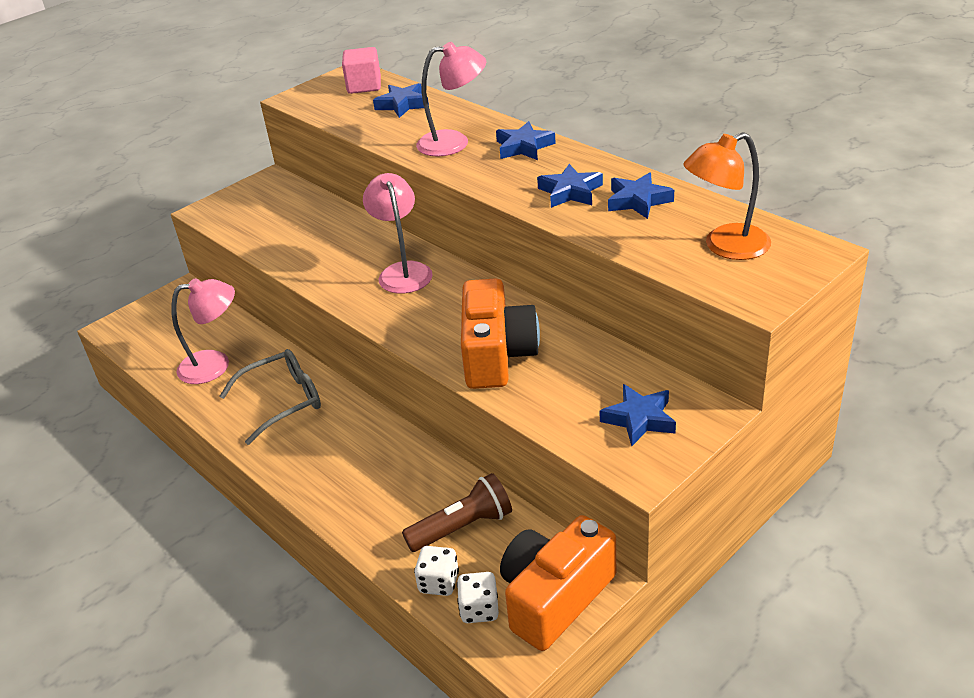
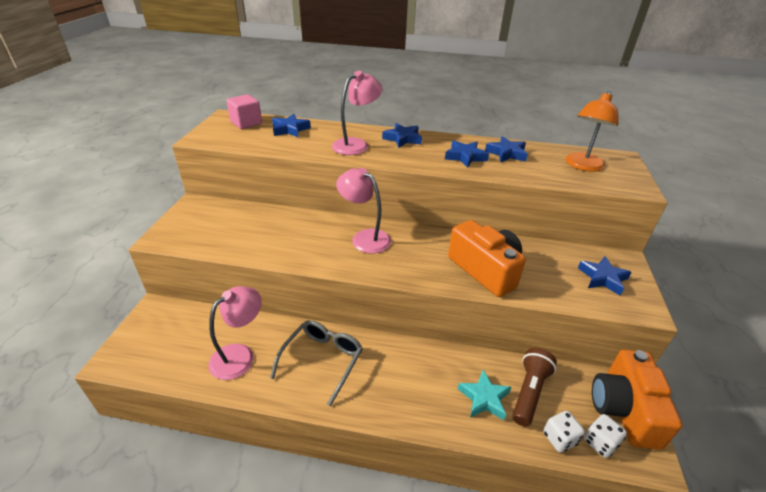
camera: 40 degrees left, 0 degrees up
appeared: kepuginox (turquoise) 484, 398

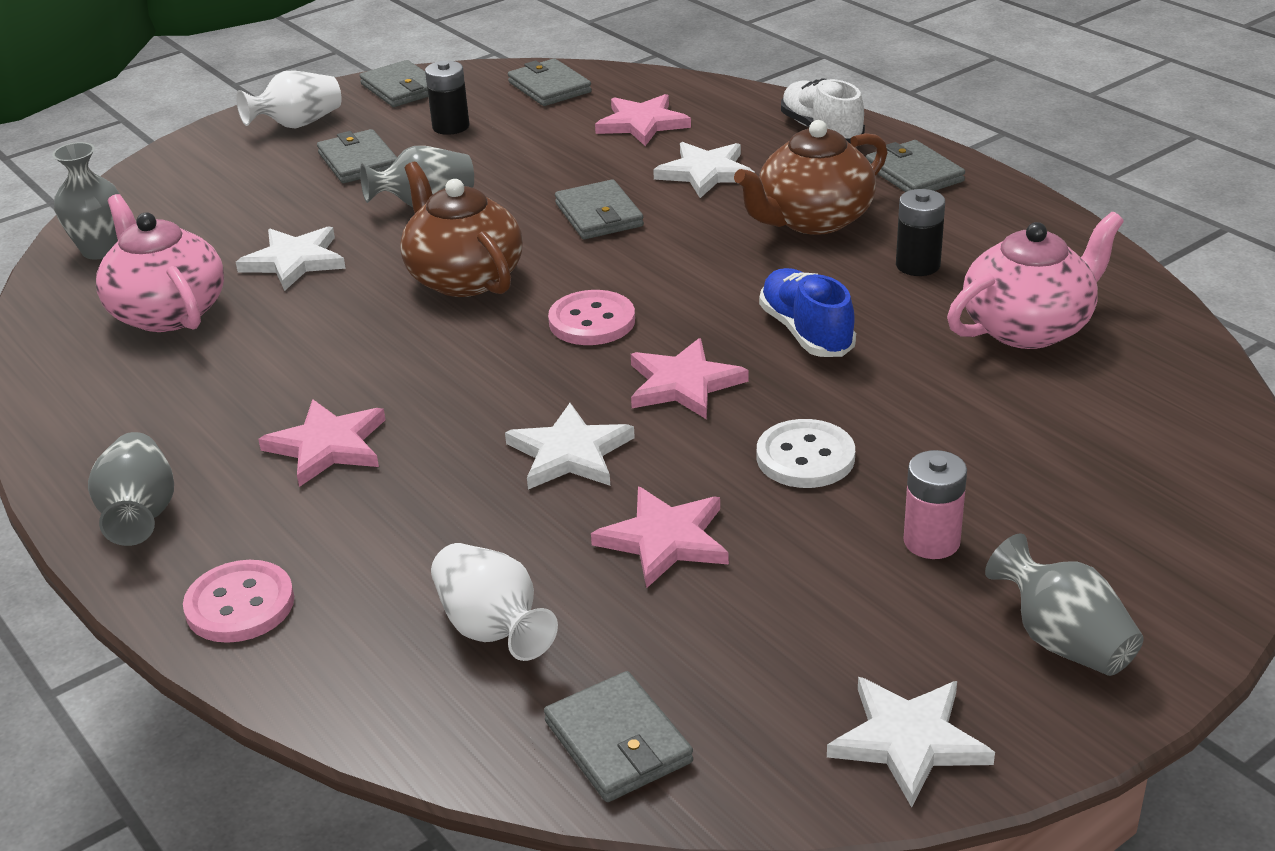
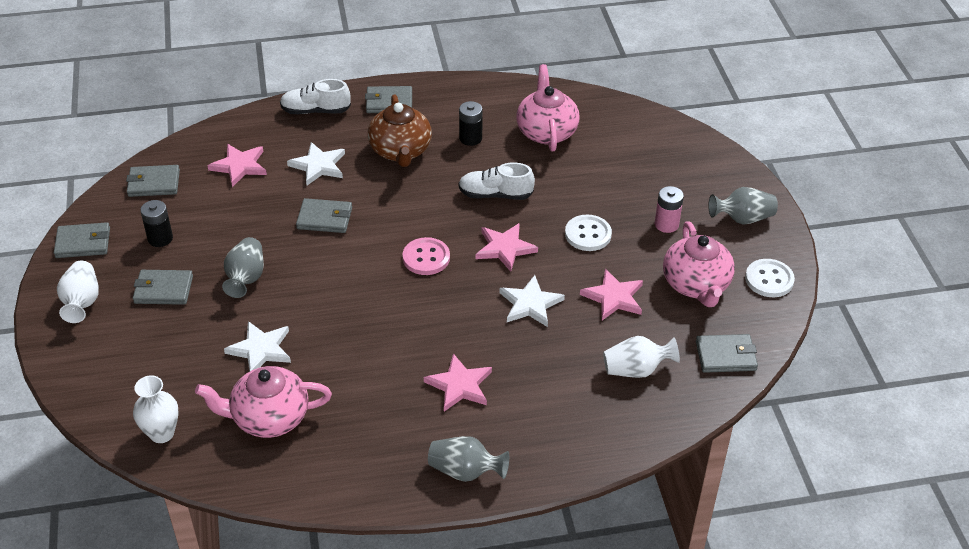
camera: 65 degrees left, 10 degrees up
missing: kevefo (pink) 240, 605; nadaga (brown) 463, 277
appeared: nadaga (pink) 696, 285
exchanged: kepuginox (white) 908, 741 to kevefo (white) 769, 279
colour: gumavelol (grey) 100, 250 to gumavelol (white) 162, 433; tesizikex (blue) 806, 332 to tesizikex (white) 495, 194

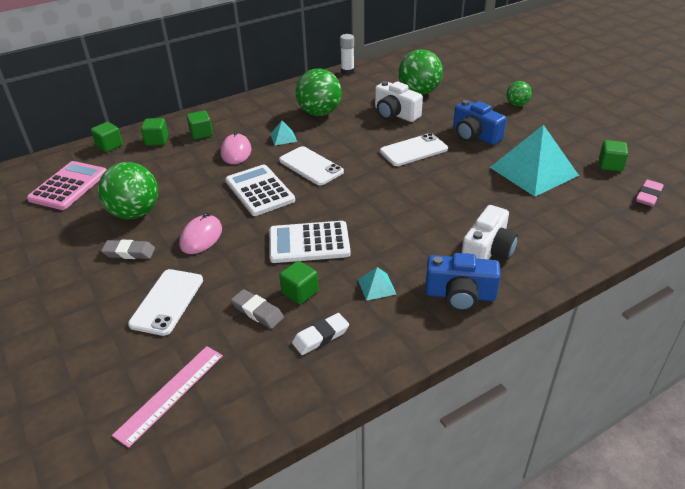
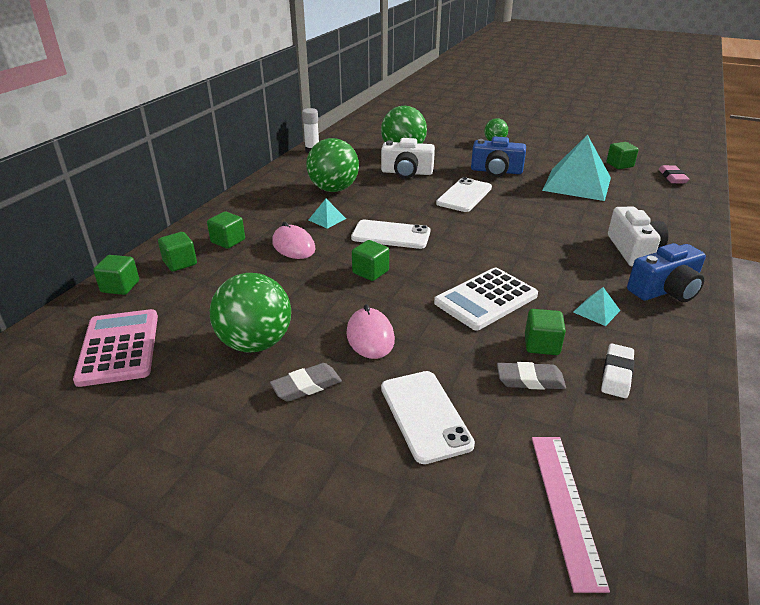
camera: 35 degrees left, 5 degrees down
exchanged: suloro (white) 259, 191 to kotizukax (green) 370, 272

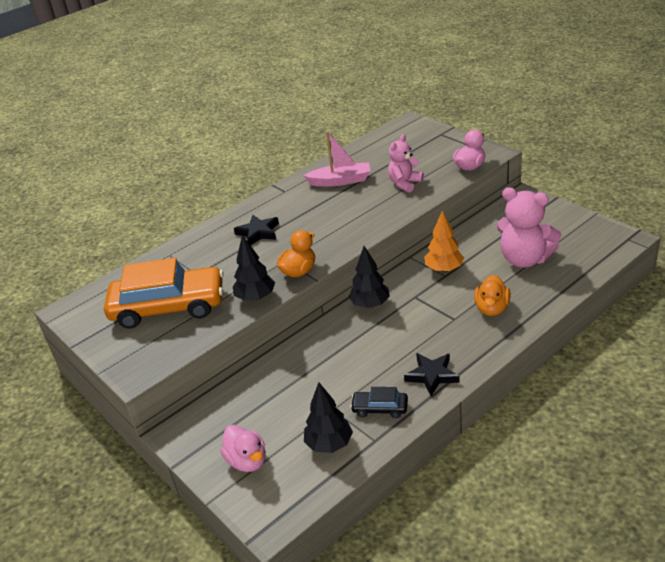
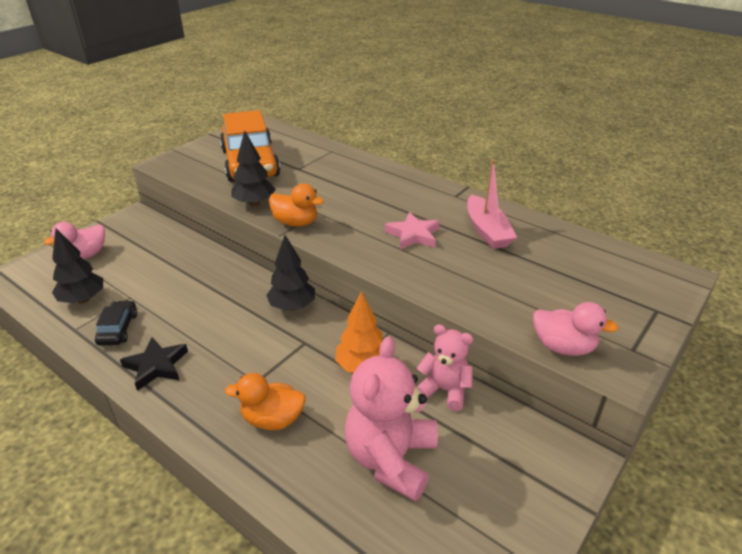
camera: 75 degrees right, 0 degrees up
missing: kepuginox (black) 258, 232
appeared: kepuginox (pink) 413, 235
relocated: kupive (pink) 405, 183 to 444, 390

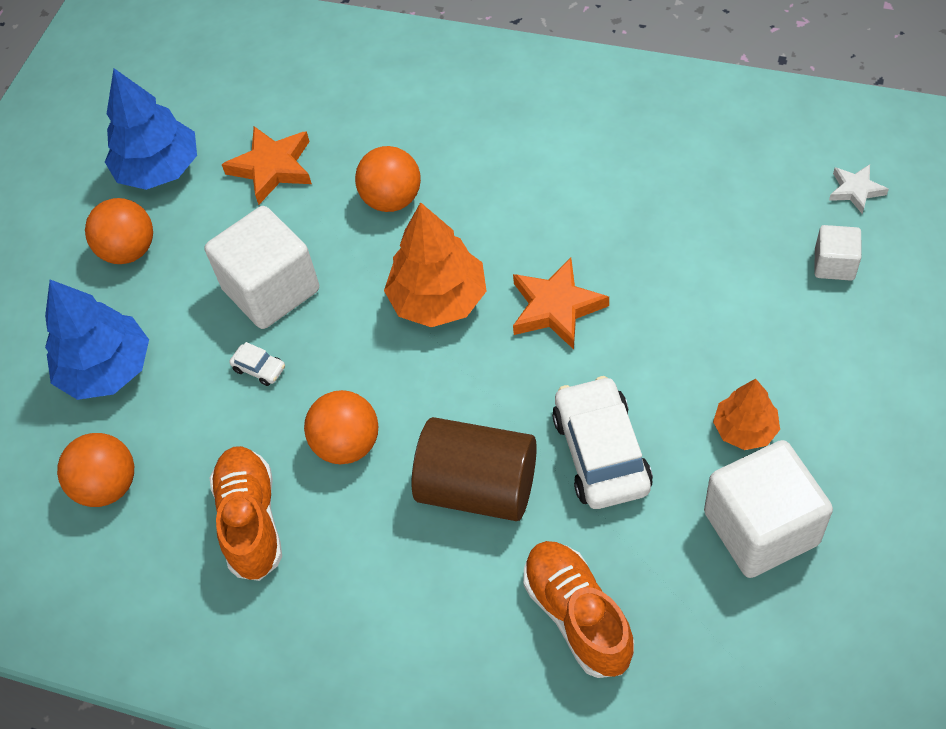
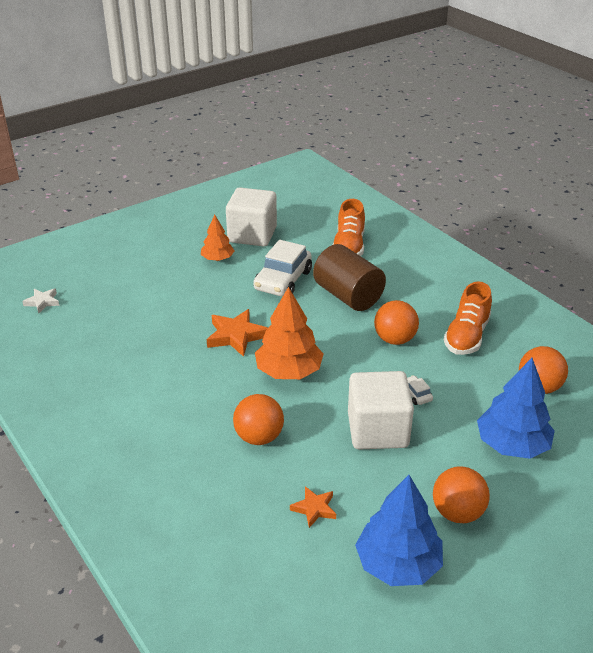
camera: 150 degrees left, 20 degrees down
missing: kotizukax (white) 834, 264
size: kepuginox (orange) 272, 167 = 314, 509 x0.59

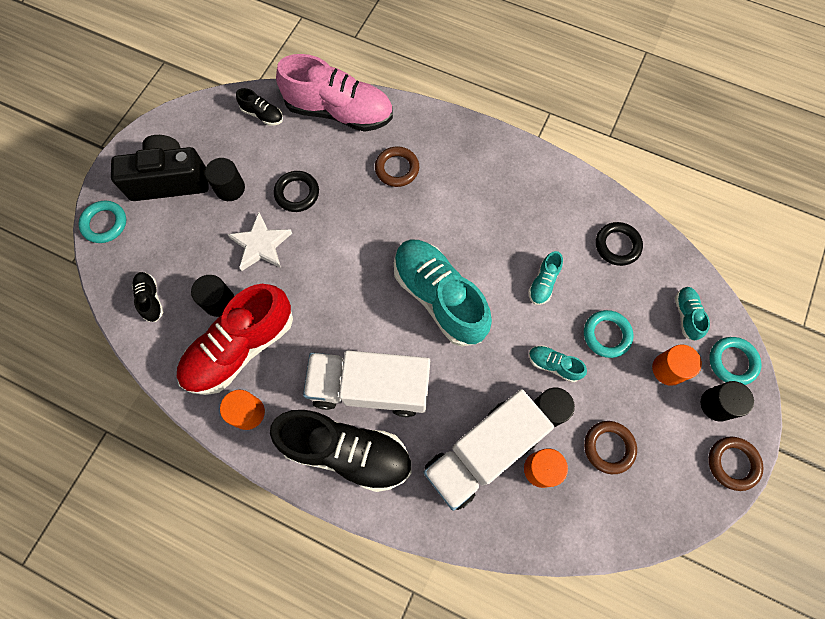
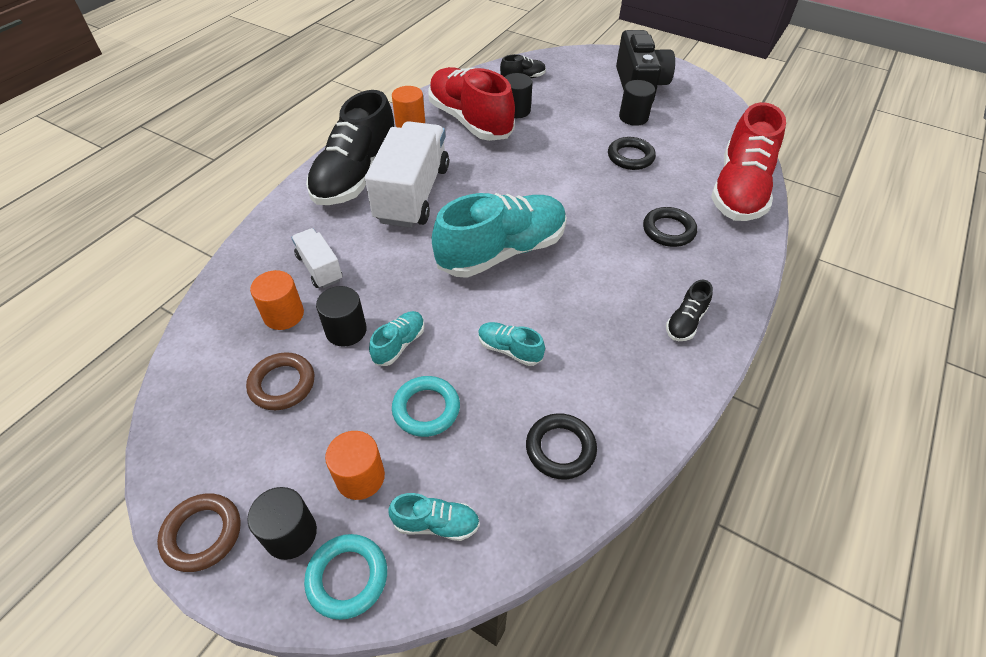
camera: 95 degrees right, 20 degrees down
missing: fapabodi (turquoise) 105, 223; kepuginox (white) 261, 245
relocated: tesizikex (black) 262, 115 to 685, 322
colour: fapabodi (brown) 397, 169 to fapabodi (black) 668, 230; tesizikex (pink) 339, 112 to tesizikex (red) 739, 190
size: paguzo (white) 482, 453 = 320, 268 x0.50

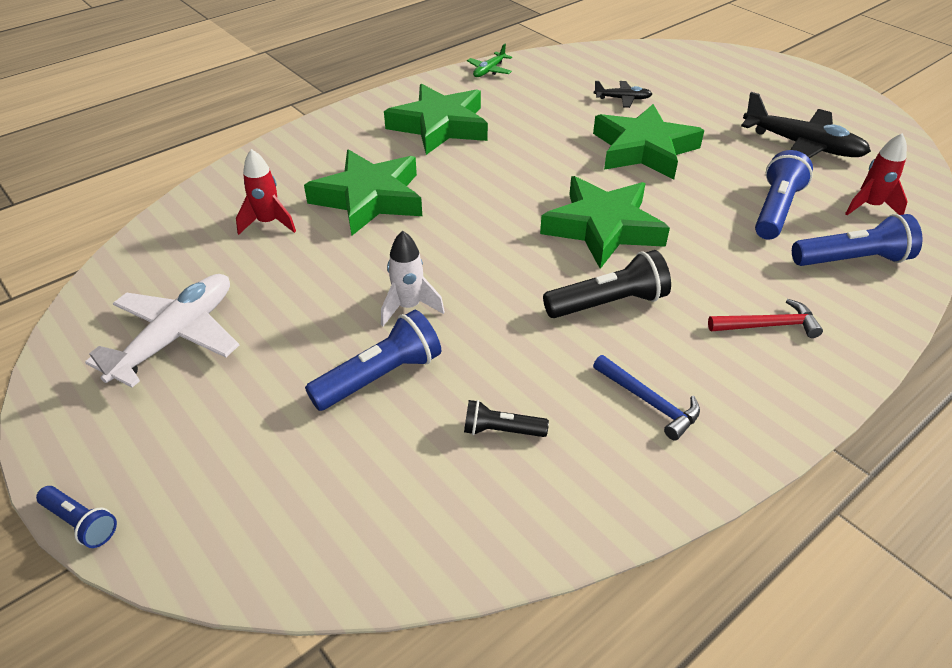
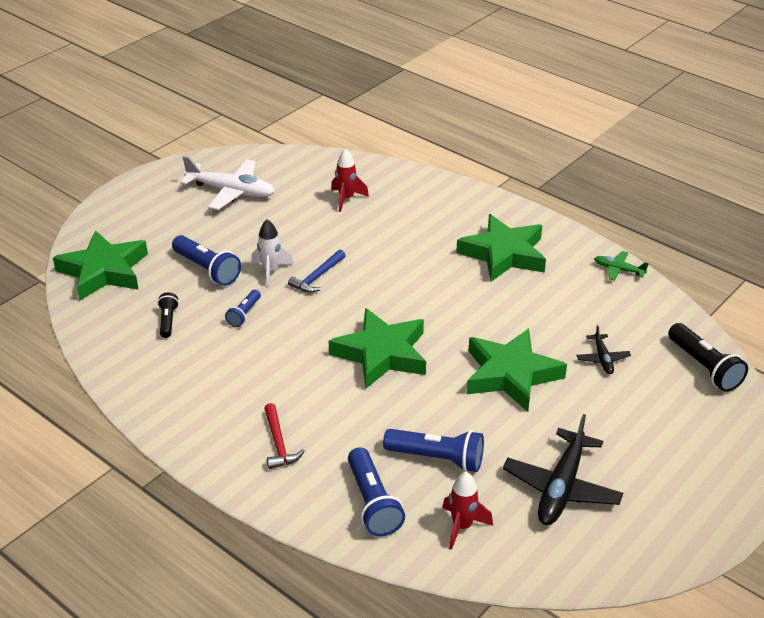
camera: 80 degrees right, 5 degrees down
relocated: kepuginox (green) 369, 198 to 104, 271; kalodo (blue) 81, 522 to 244, 314; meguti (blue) 649, 402 to 317, 277; kalodo (black) 608, 303 to 704, 367

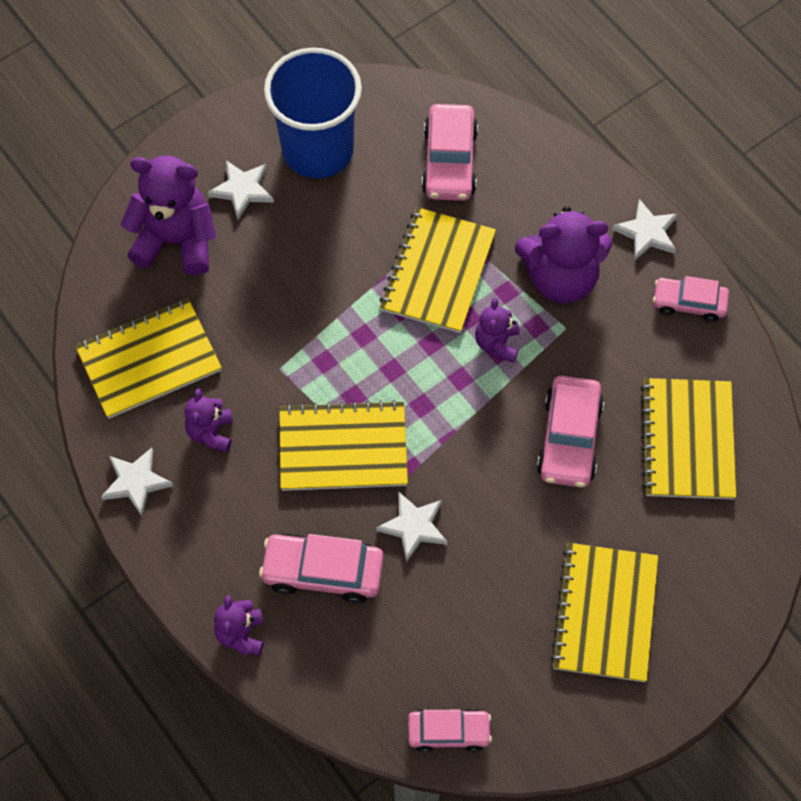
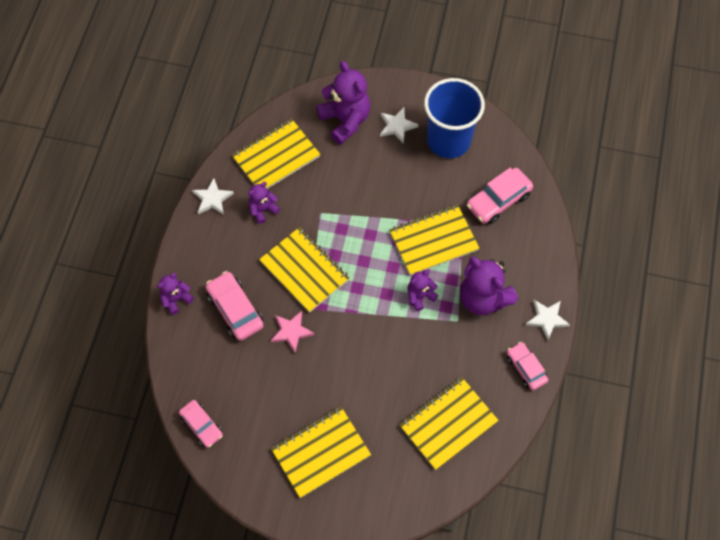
camera: 50 degrees right, 0 degrees up
missing: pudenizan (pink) 569, 438
colour: kepuginox (white) 413, 527 to kepuginox (pink) 291, 332
spun: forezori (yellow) 149, 360 = 276, 157 60 degrees counterclockwise

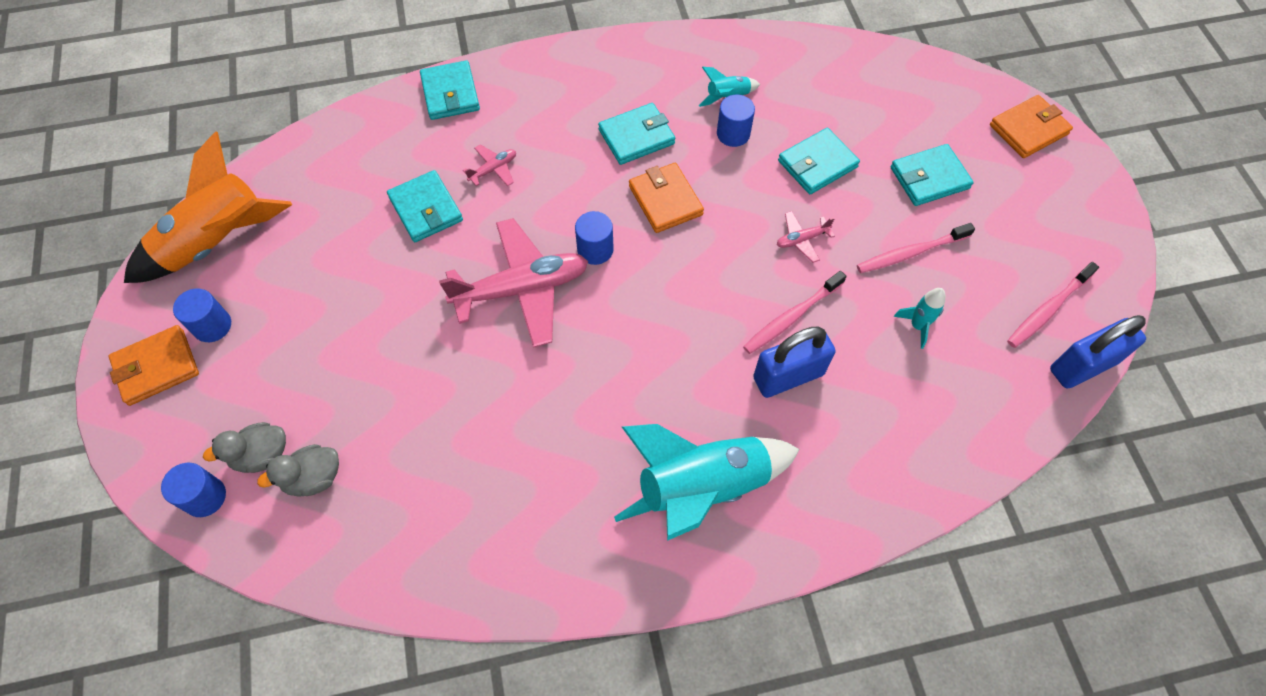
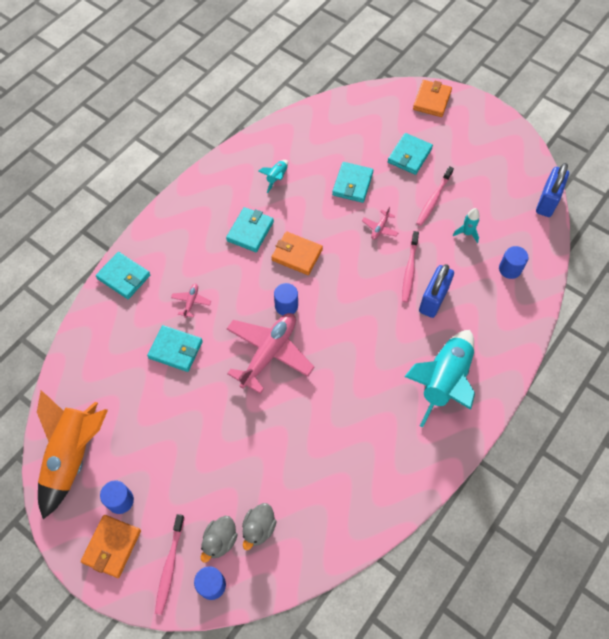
camera: 40 degrees left, 0 degrees up
relocated: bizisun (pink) 1048, 309 to 169, 566; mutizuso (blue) 733, 134 to 510, 269

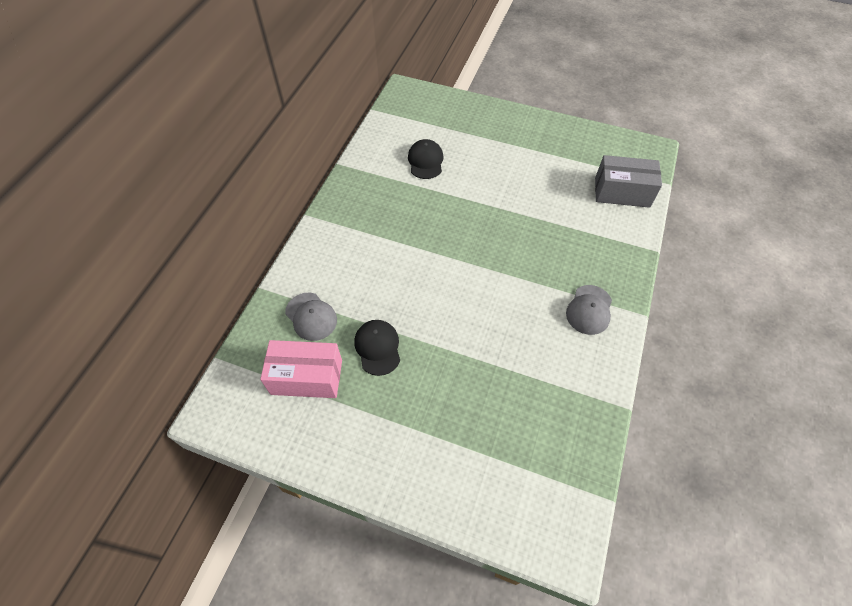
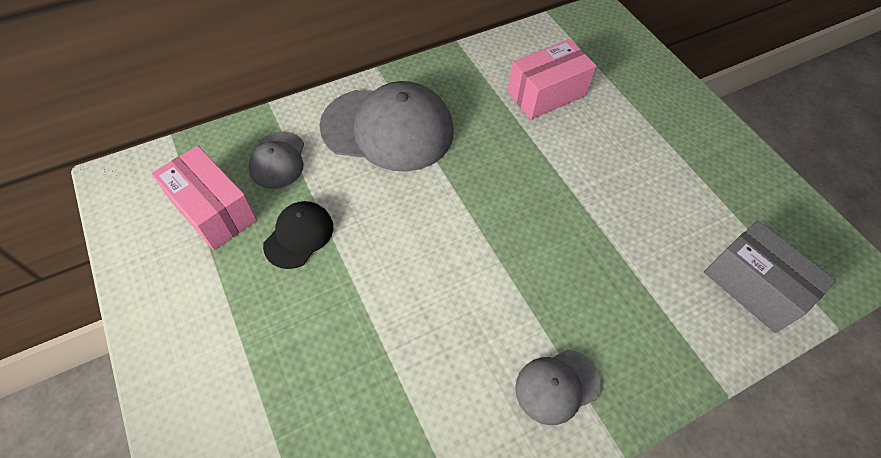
camera: 40 degrees right, 0 degrees up
appeared: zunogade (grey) 388, 129
exchanged: zunogade (black) 425, 161 to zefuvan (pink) 546, 94

